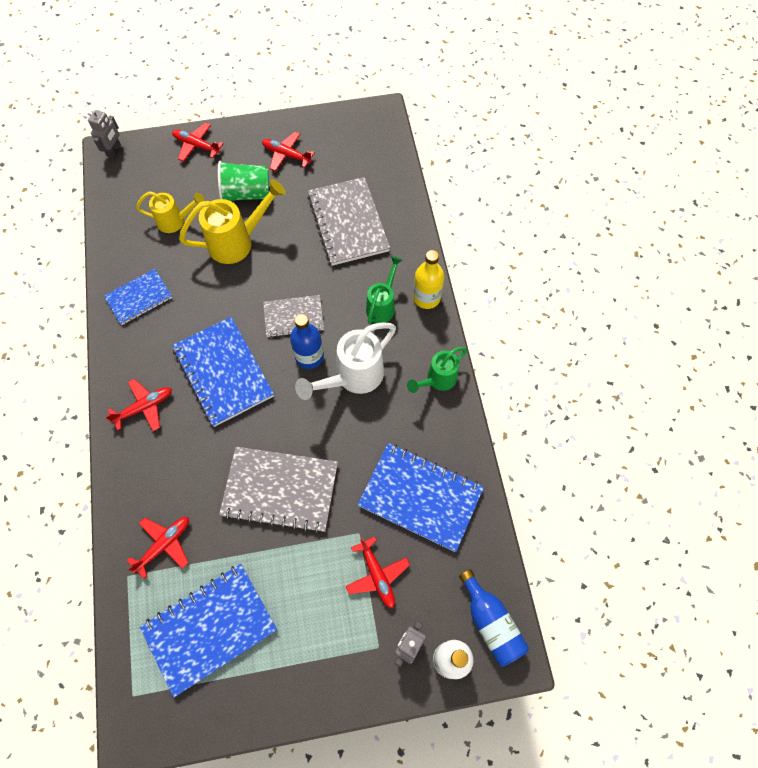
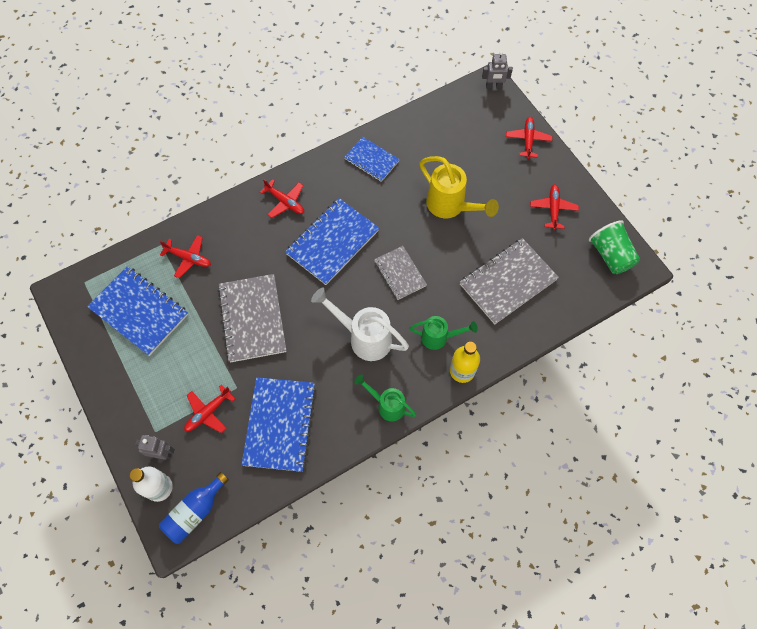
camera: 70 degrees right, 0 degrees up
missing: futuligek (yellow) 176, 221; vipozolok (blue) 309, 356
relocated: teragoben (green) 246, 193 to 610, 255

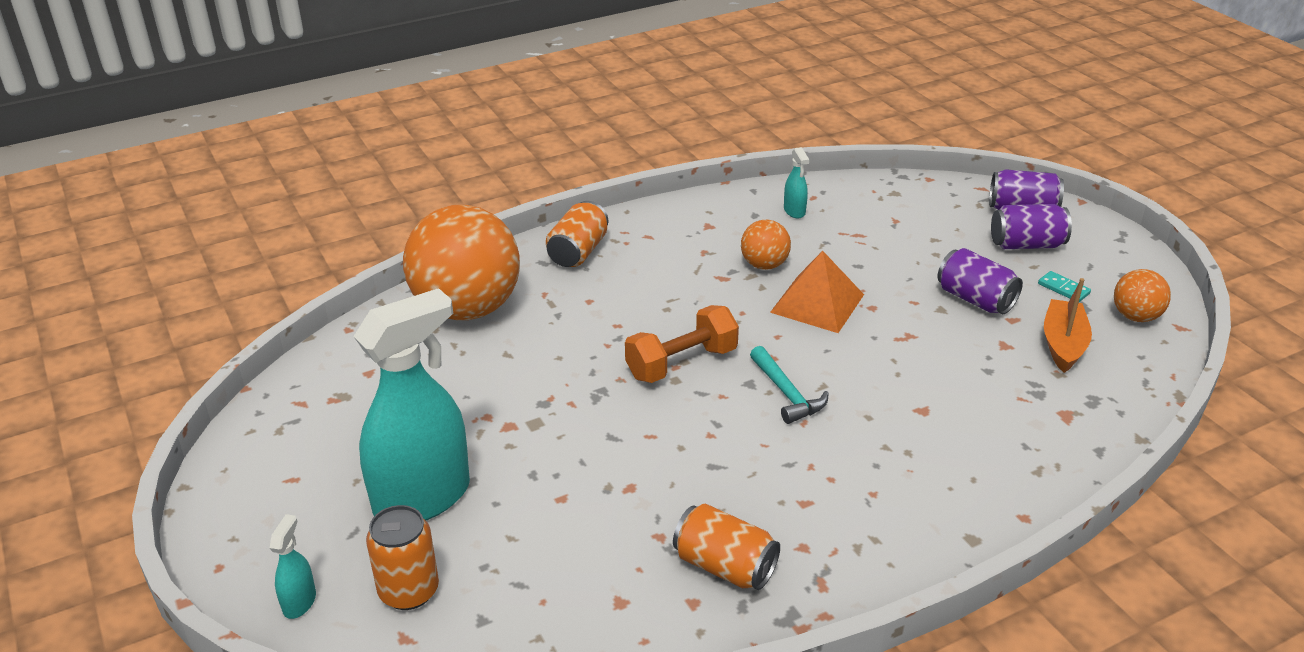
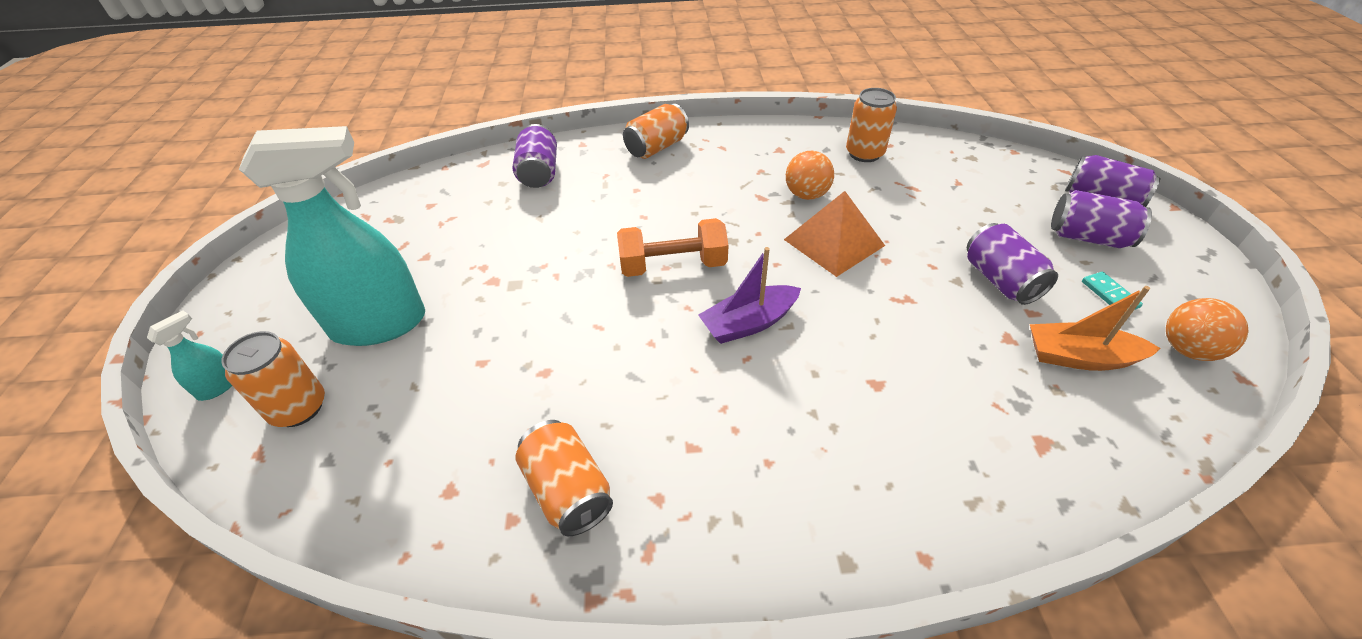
camera: 25 degrees right, 10 degrees up
exchanged: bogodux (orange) 467, 309 to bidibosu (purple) 539, 173; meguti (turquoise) 786, 393 to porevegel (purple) 748, 323; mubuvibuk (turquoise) 794, 211 to bidibosu (orange) 864, 153
spun: porevegel (orange) 1063, 344 = 1079, 357 120 degrees counterclockwise

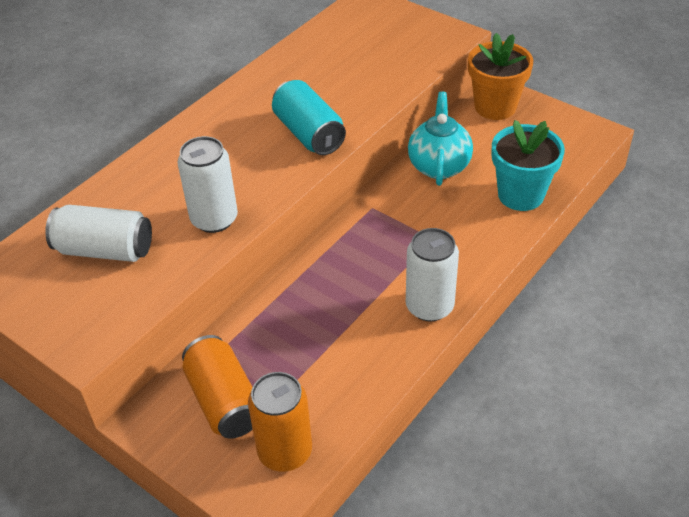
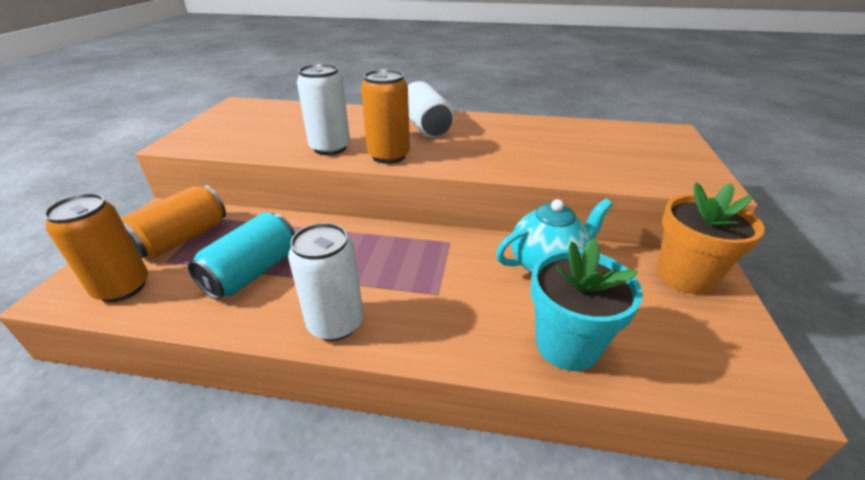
camera: 60 degrees right, 10 degrees down
appeared: bidibosu (orange) 389, 156
relocated: bidibosu (turquoise) 309, 134 to 252, 272; bidibosu (white) 105, 250 to 426, 126

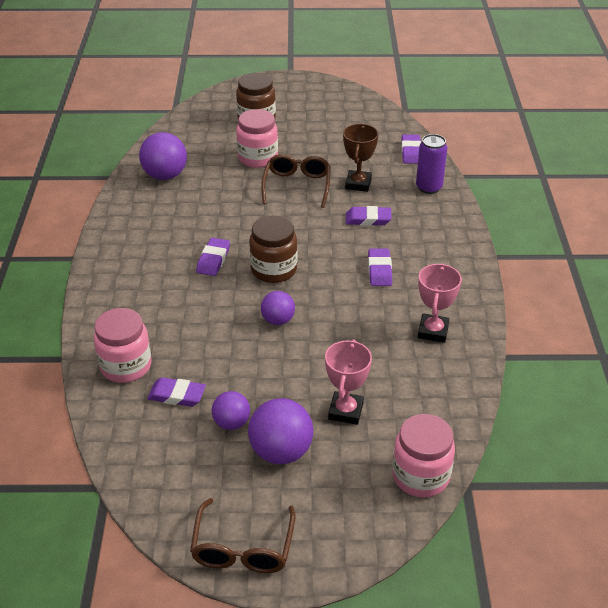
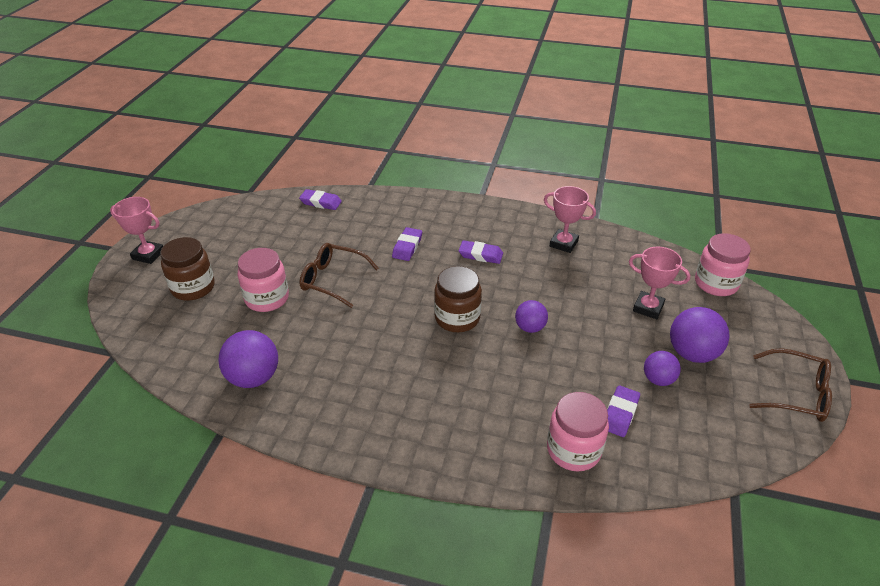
camera: 75 degrees left, 0 degrees up
missing: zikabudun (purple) 213, 260; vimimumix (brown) 358, 184; bidibosu (purple) 429, 187
appeared: vimimumix (pink) 148, 255

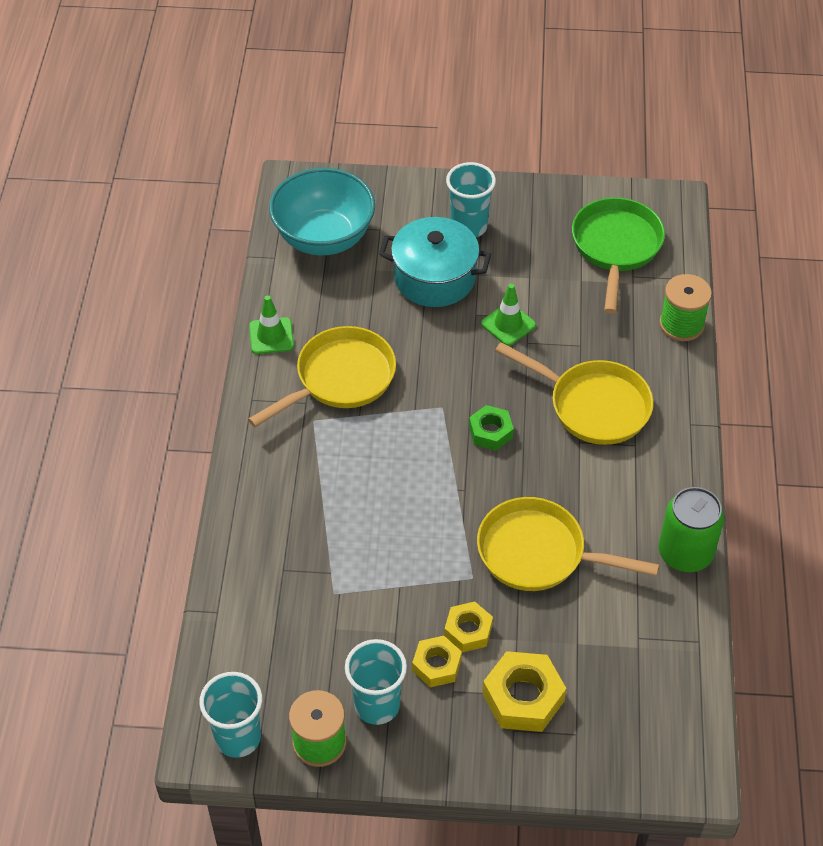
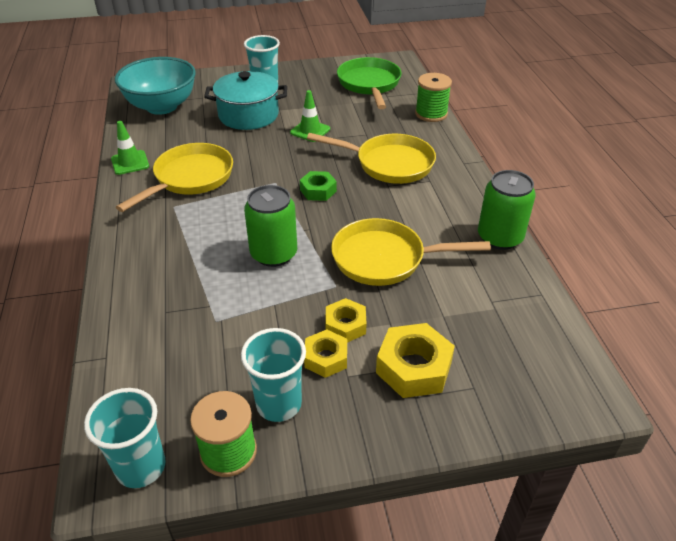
camera: 15 degrees left, 10 degrees down
appeared: bidibosu (green) 274, 254

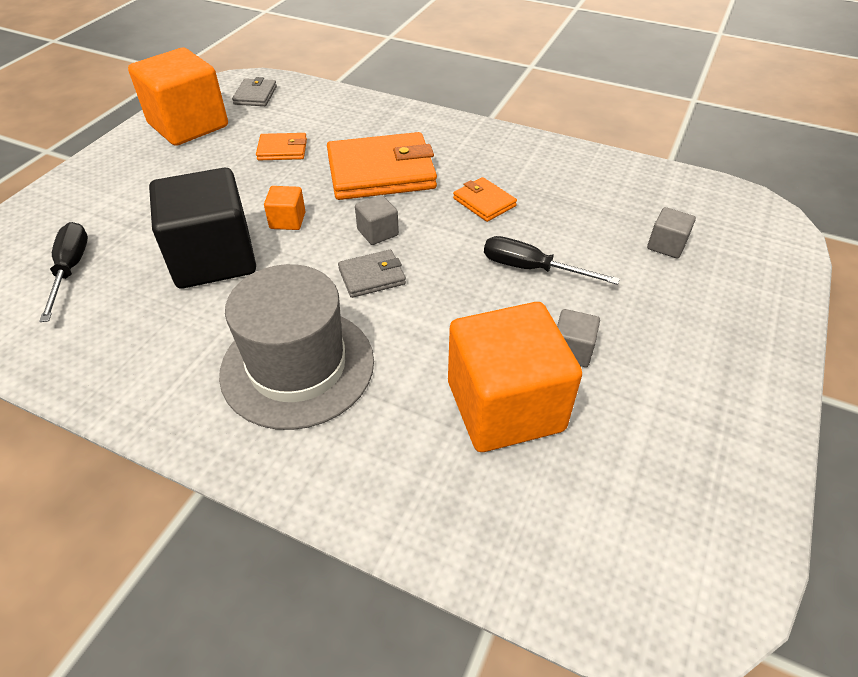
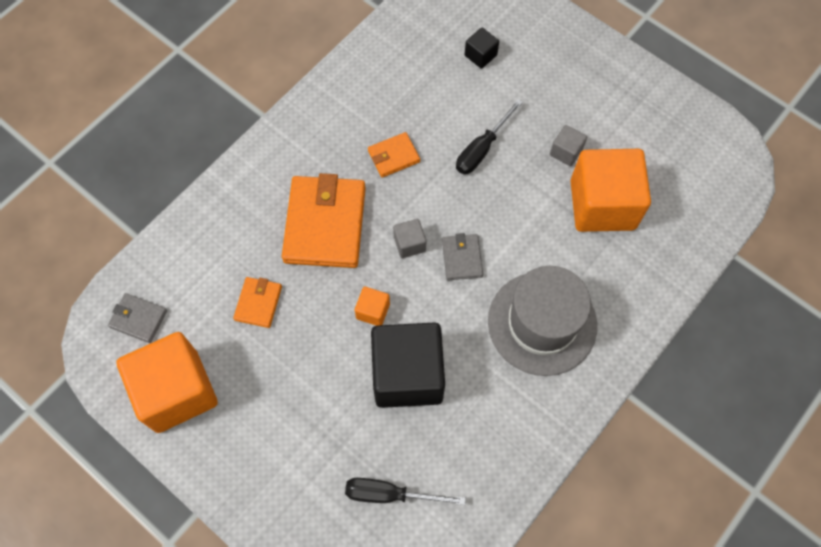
camera: 75 degrees left, 20 degrees up
colour: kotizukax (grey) 666, 245 to kotizukax (black) 480, 55

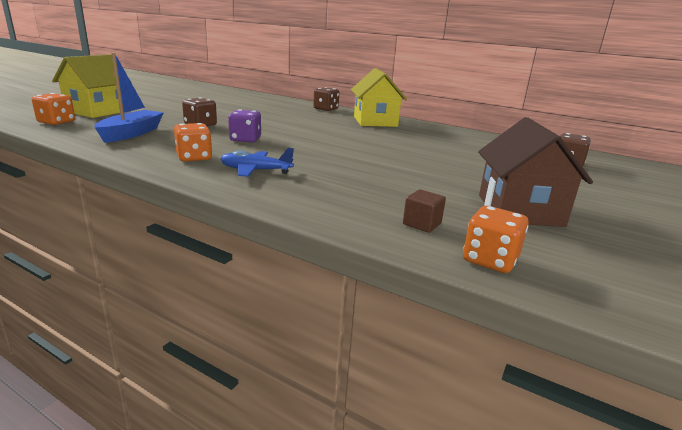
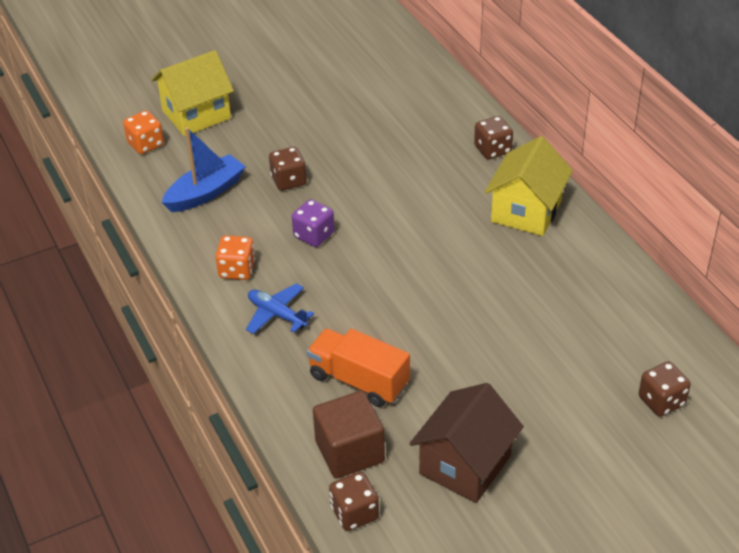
camera: 35 degrees right, 20 degrees up
appeared: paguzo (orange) 359, 380
colour: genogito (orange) 490, 260 to genogito (brown) 354, 513
size: kotizukax (brown) 422, 224 = 349, 451 x2.02

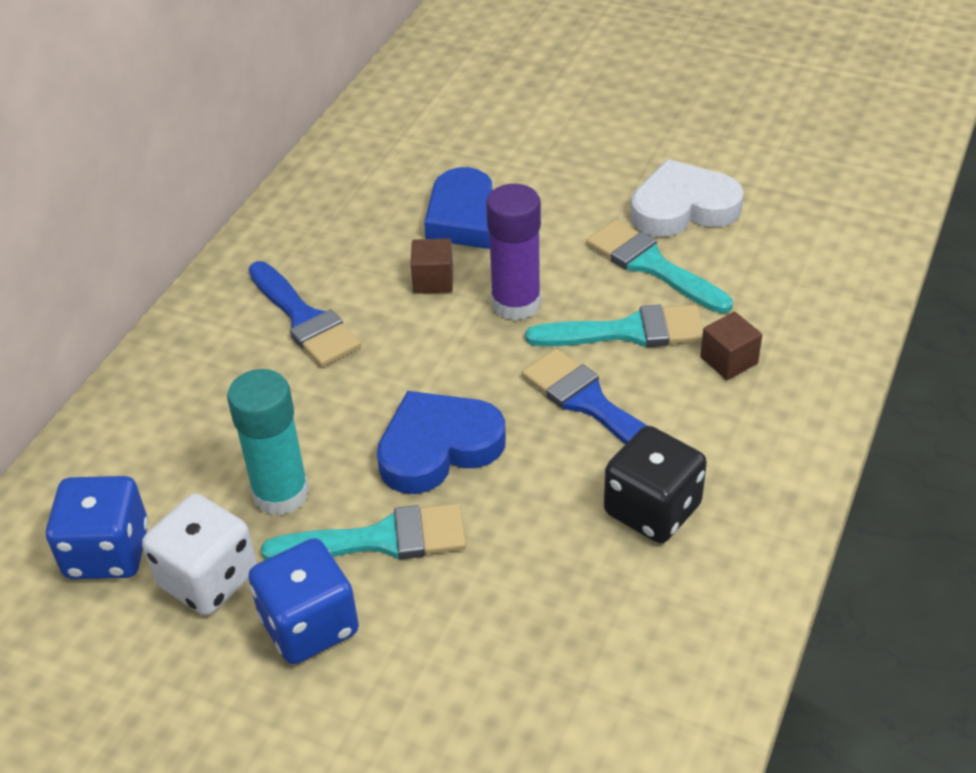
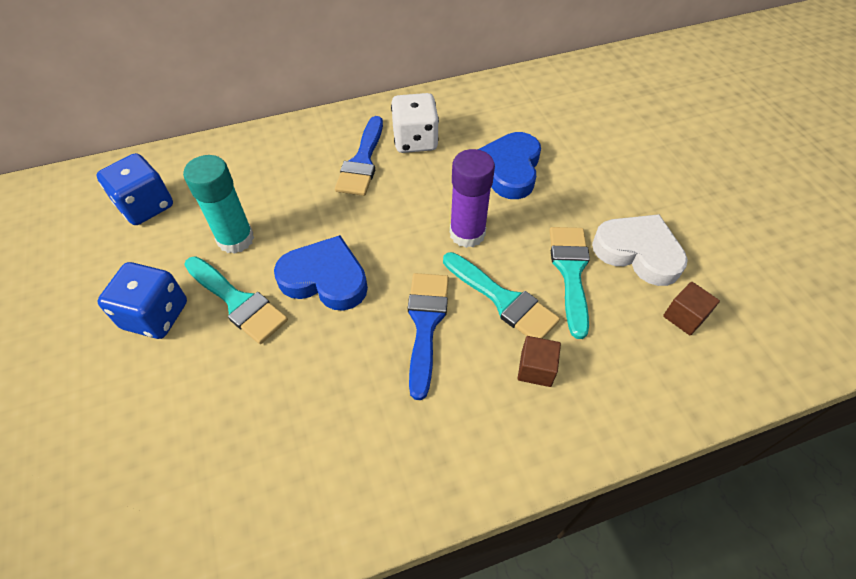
camera: 45 degrees right, 10 degrees up
missing: genogito (black) 652, 509
relocated: genogito (white) 208, 579 to 415, 140; kotizukax (brown) 433, 280 to 684, 317

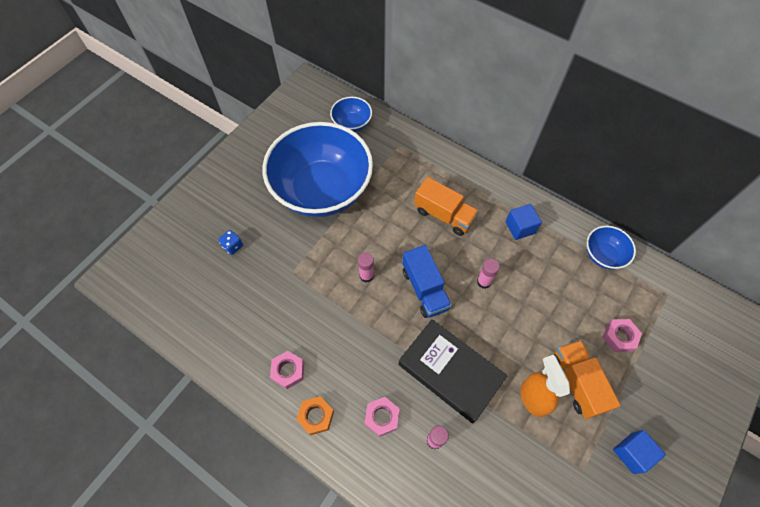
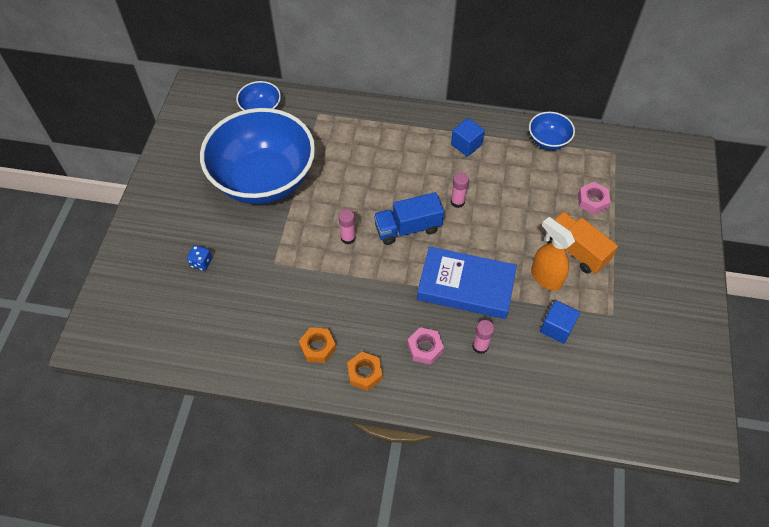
camera: 25 degrees left, 5 degrees down
missing: paguzo (orange) 444, 215
relocated: kotizukax (blue) 632, 453 to 556, 328
colour: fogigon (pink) 288, 371 to fogigon (orange) 318, 347; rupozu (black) 450, 372 to rupozu (blue) 465, 287
spun: paguzo (blue) 425, 289 = 408, 228 120 degrees clockwise

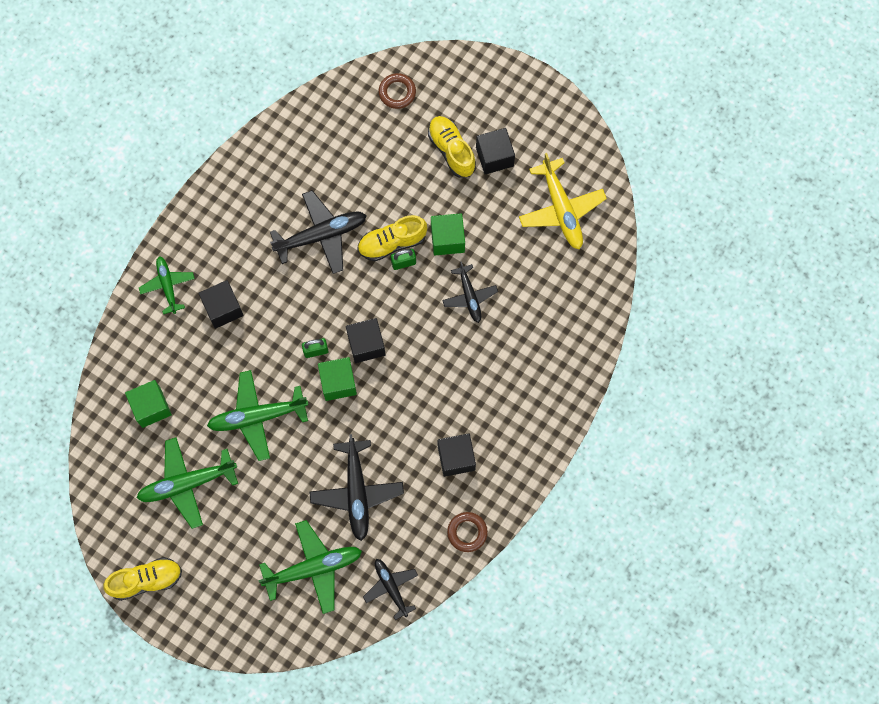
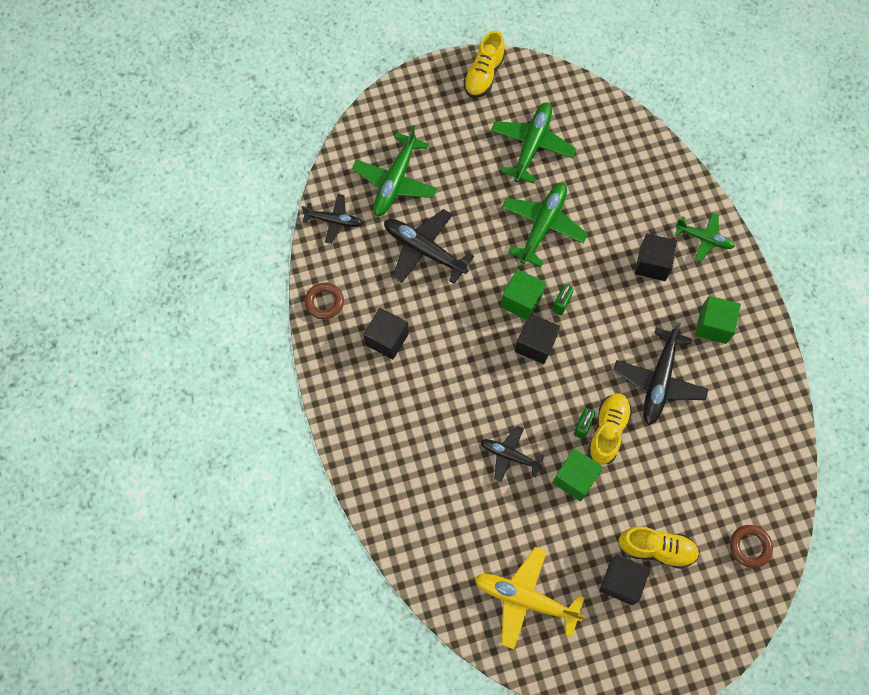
camera: 130 degrees right, 5 degrees down
relocated: kotizukax (green) 151, 407 to 713, 325

